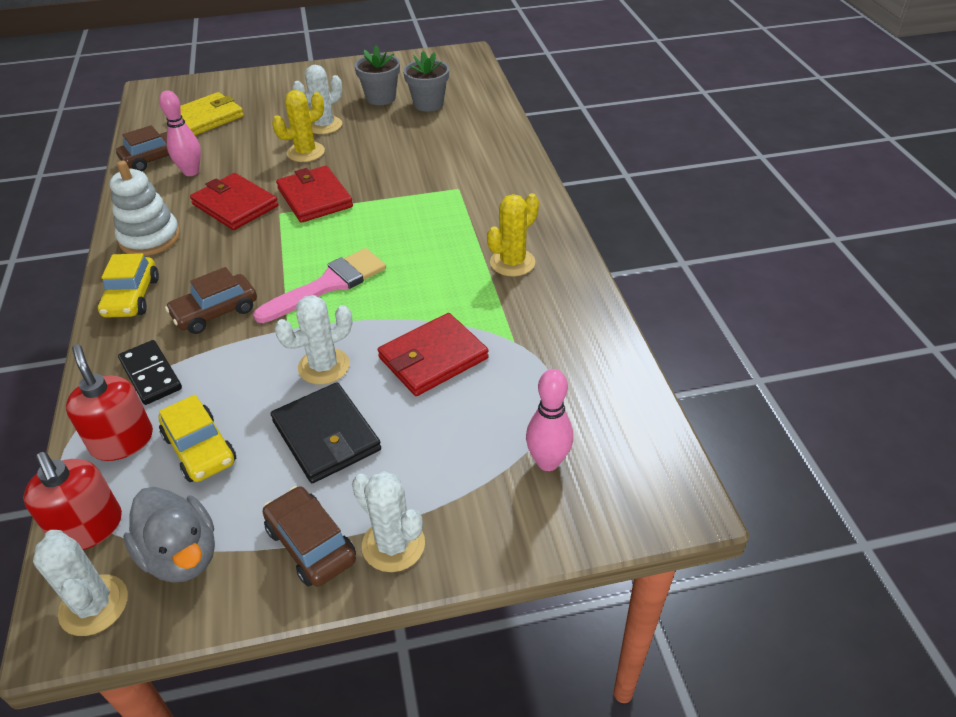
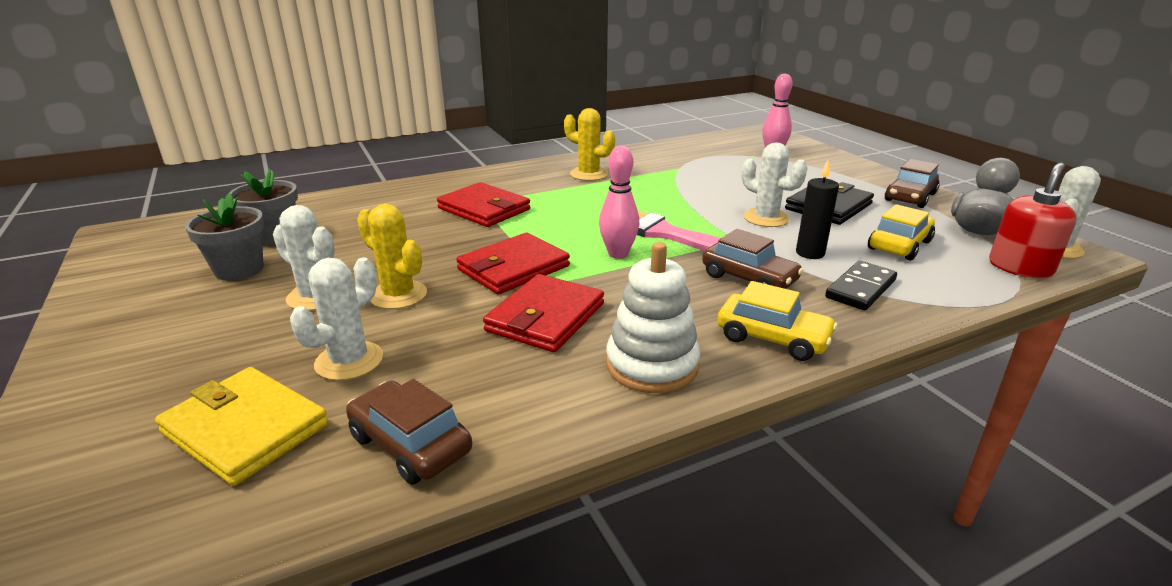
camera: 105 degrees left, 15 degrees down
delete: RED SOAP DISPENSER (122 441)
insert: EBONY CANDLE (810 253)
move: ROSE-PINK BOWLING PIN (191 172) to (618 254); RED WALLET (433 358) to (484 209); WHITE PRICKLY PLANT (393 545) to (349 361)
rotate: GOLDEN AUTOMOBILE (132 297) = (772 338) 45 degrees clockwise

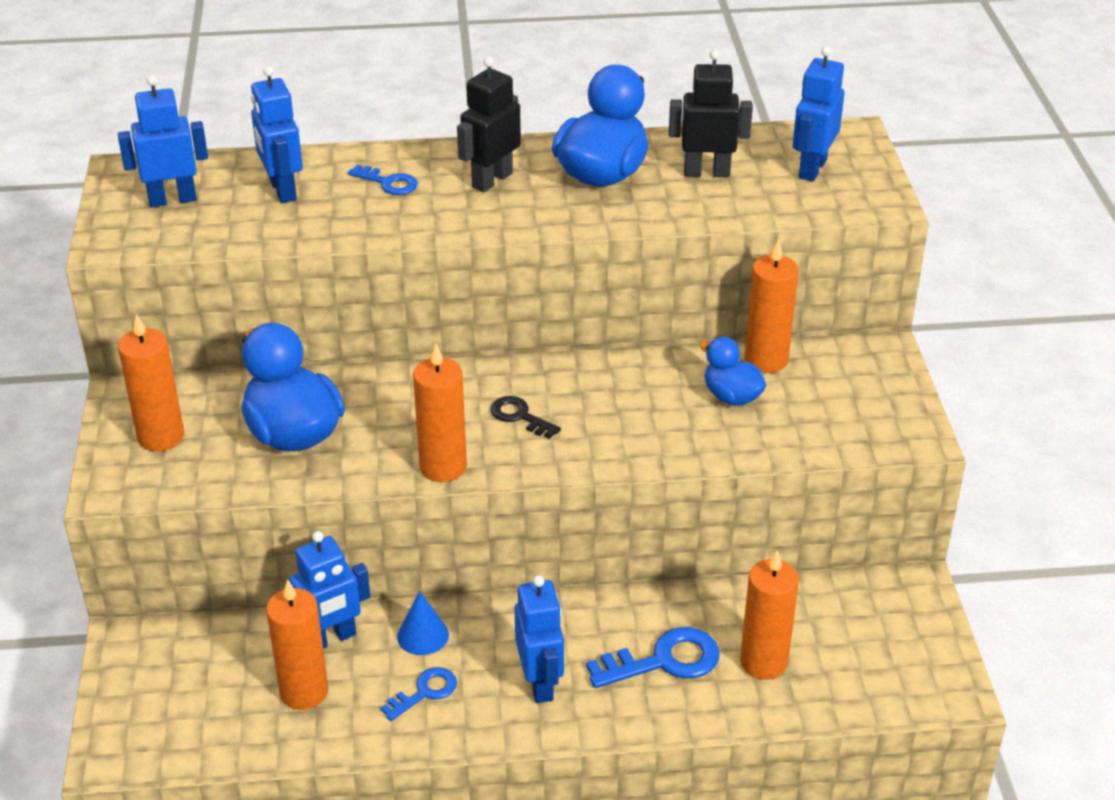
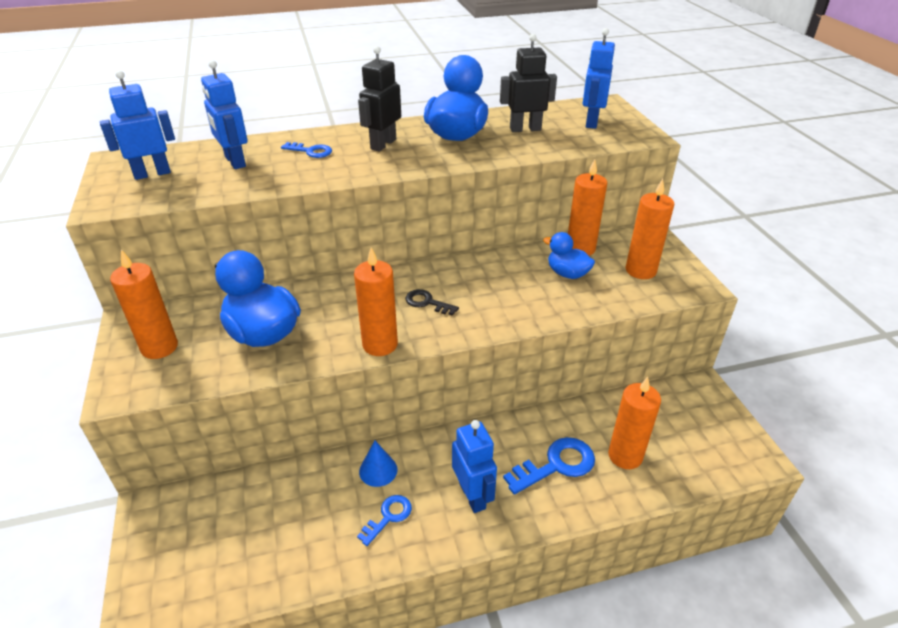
camera: 10 degrees left, 0 degrees up
delete: COBALT ROBOT FIGURE (331 639)
move: BRIGHT ORANGE CANDLE (304 692) to (640 270)

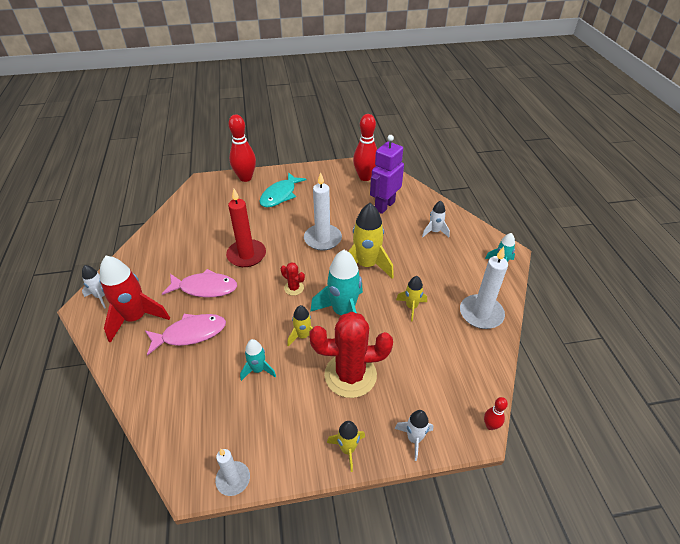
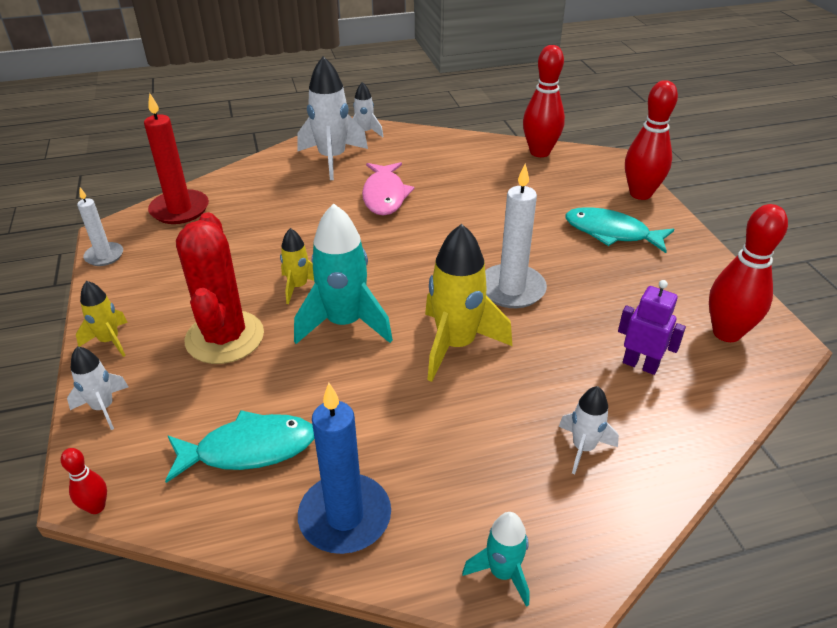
camera: 85 degrees right, 5 degrees down
delete: RED PRICKLY PLANT (294 288); GOLDEN TOY ROCKET (411 307); ROSE-PINK TOY FISH (190 334); TEAL TOY ROCKET (258 370)
insert: RED BOWLING PIN (540 152); TEAL TOY FISH (249 449)
move: RED CANDLE (246 255) to (180 210)
recolor: WHITE CANDLE (481 313) to COBALT CANDLE (345 517); RED TOY ROCKET (136 318) to WHITE TOY ROCKET (332 159)
resize: PURPLE ROBOT FIGURE (384 206) = (640 365) x0.63

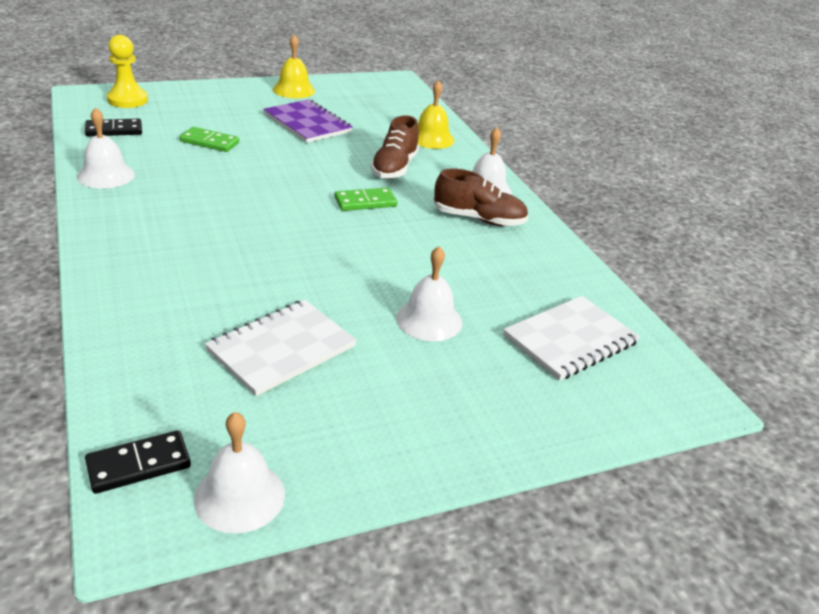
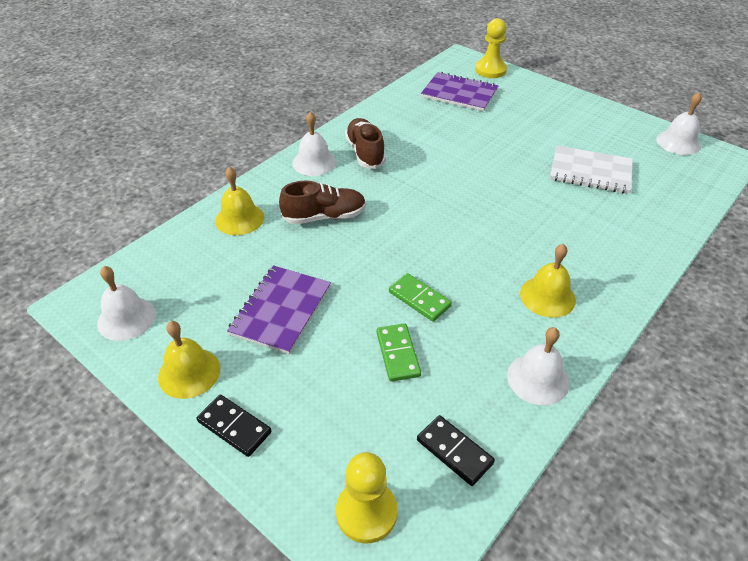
camera: 115 degrees left, 10 degrees up
insert: GOLDEN PAWN (490 70); GOLDEN SCHOOL BELL (547 296)
move: EMERALD DOMINO (365 202) to (419 299); WHITE SCHOOL BELL (429 320) to (126 318); EBONY DOMINO (139 465) to (234 427)
recolor: WHITE NOTEPAD (570 340) to PURPLE NOTEPAD (459 93)

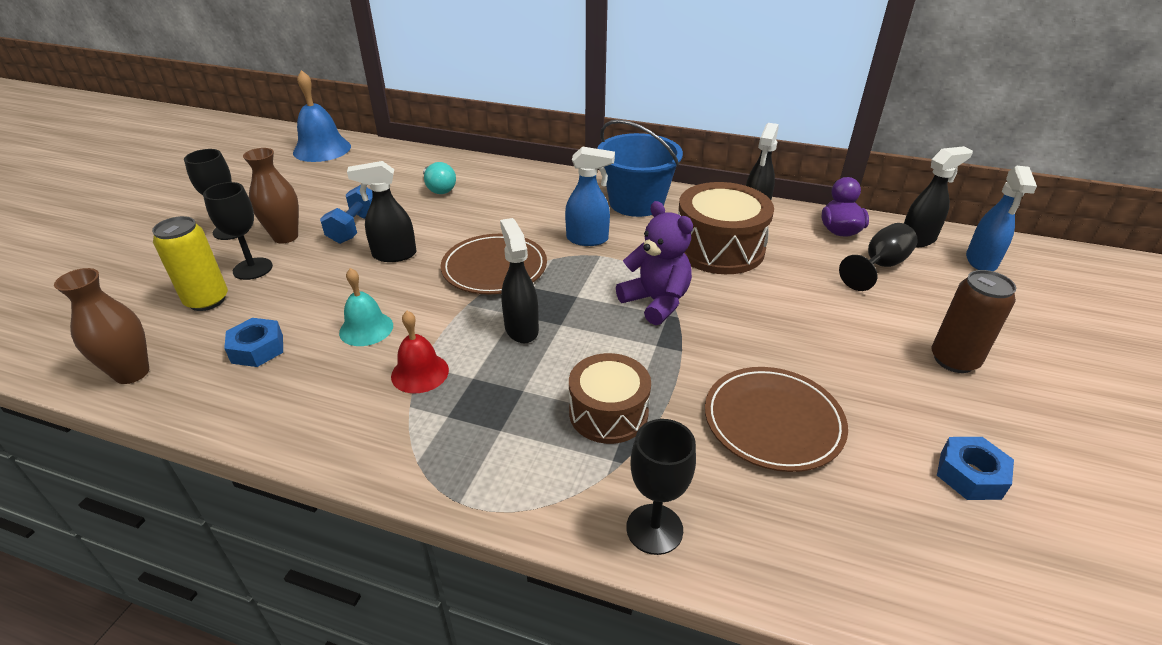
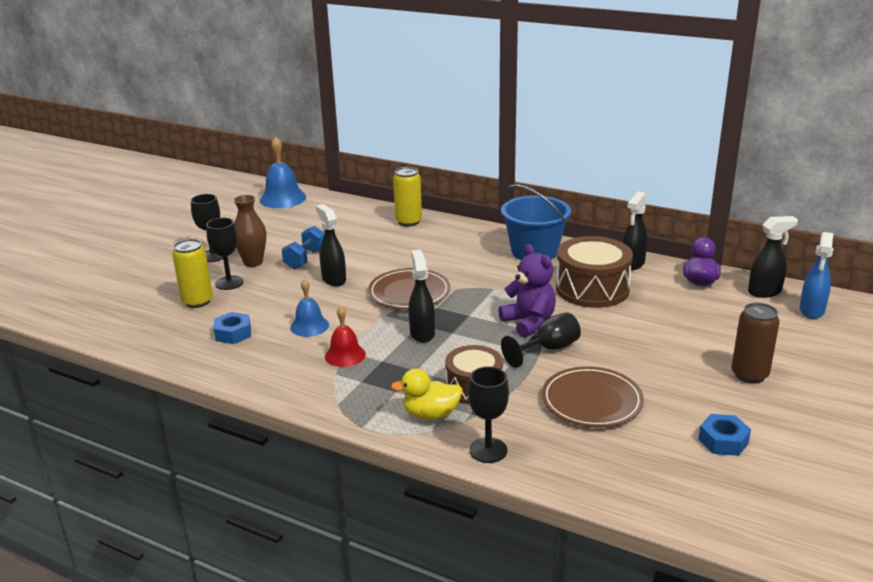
camera: 10 degrees right, 10 degrees down
delete: COBALT SPRAYER (588 239); TEAL BULB (439 189); BROWN VASE (132 373)
insert: GOLDEN TIN (408 222); GOLDEN RUBBER DUCK (430 414)
move: EBONY CHALICE (879 266) to (548 349)
recolor: TEAL SCHOOL BELL (366 328) to COBALT SCHOOL BELL (309 326)
rotate: EBONY SPRAYER (394 255) = (333 279) 60 degrees clockwise

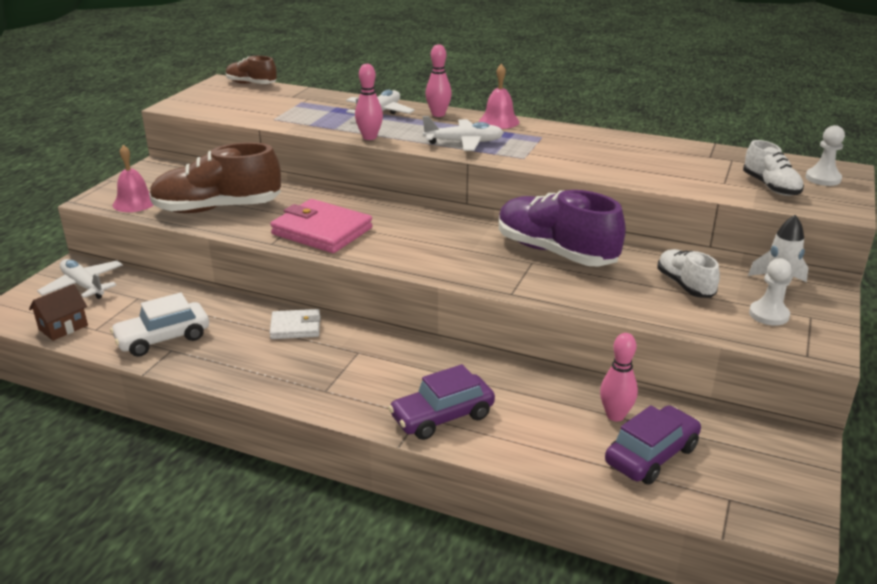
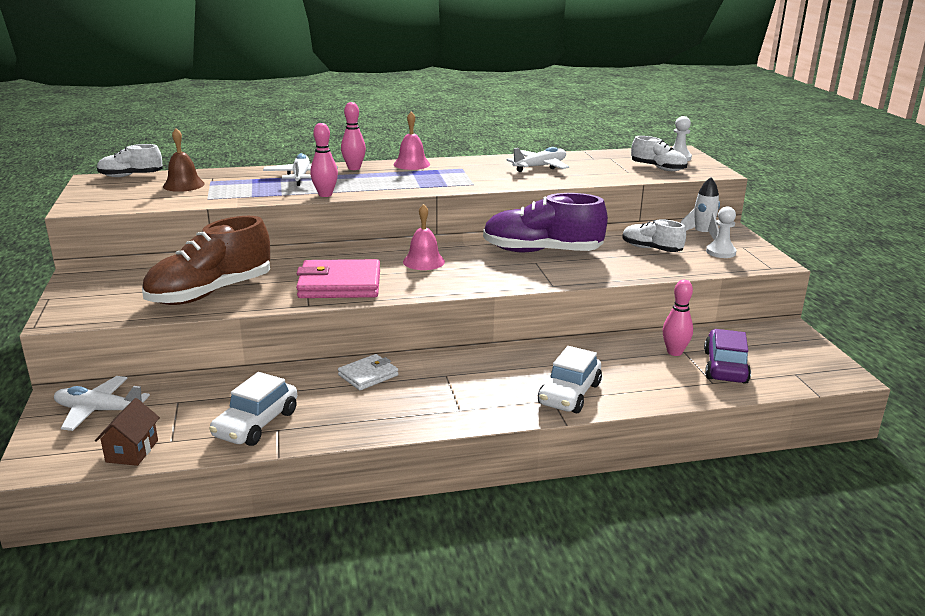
camera: 35 degrees left, 5 degrees down
insert: BROWN SCHOOL BELL (183 185)
move: WHITE AEROPLANE (464 142) to (540 167); ROSE-PINK SCHOOL BELL (134 202) to (423 261)
recolor: BROWN SHOE (251 84) to WHITE SHOE (131 176); PURPLE AUTOMOBILE (442 417) to WHITE AUTOMOBILE (569 394)

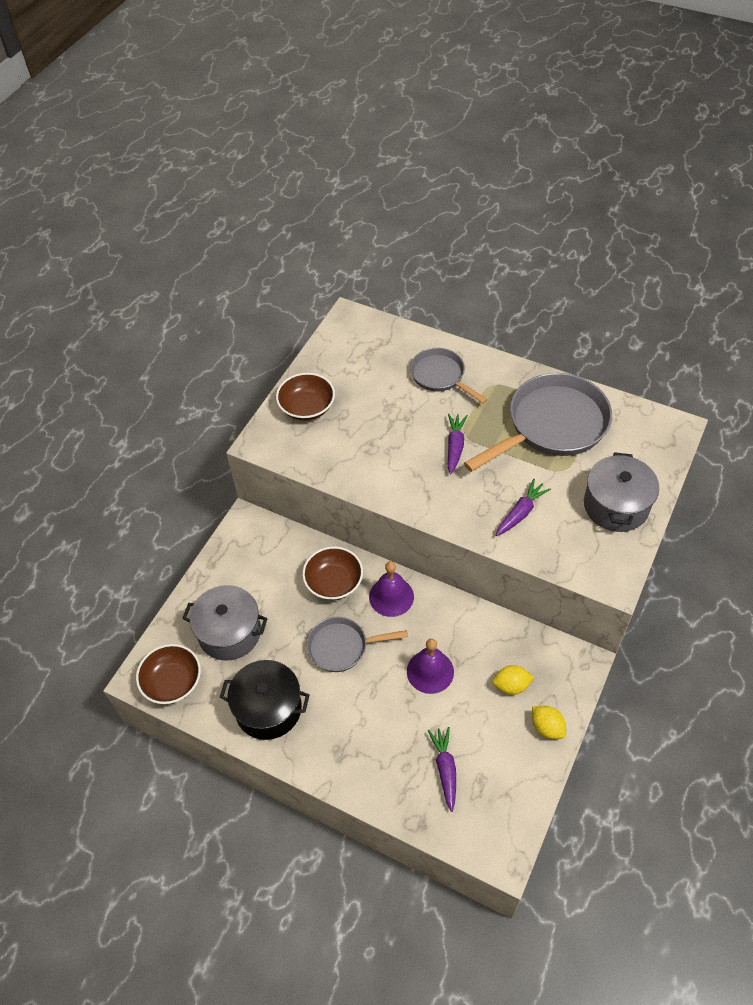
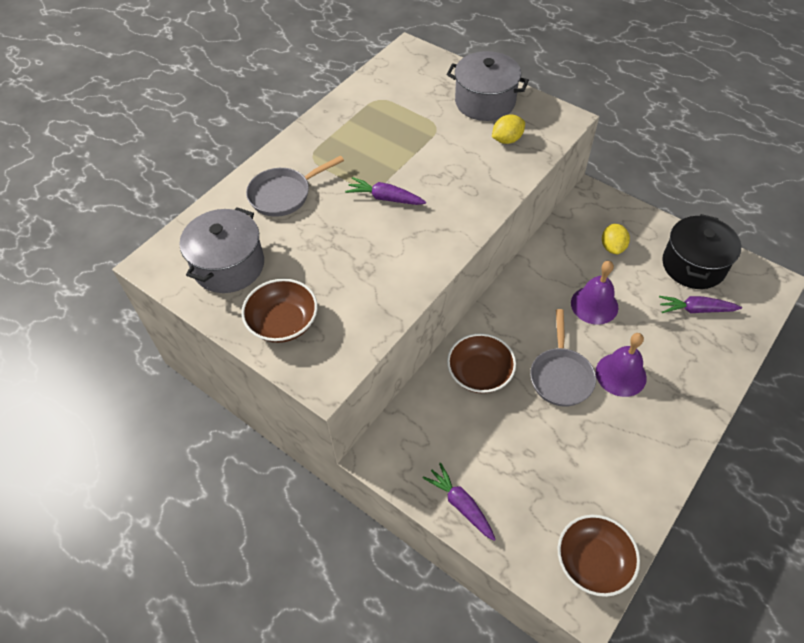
camera: 80 degrees left, 0 degrees up
delete: GRAY SKILLET (551 426)
move: PURPLE ROOT VEGETABLE (521 512) to (461 504); PURPLE SCHOOL BELL (391 596) to (621 374); GRAY COOKING POT (229 632) to (229 265); EBONY COOKING POT (268 708) to (693 265); GOLDEN LEMON (547 727) to (507 140)

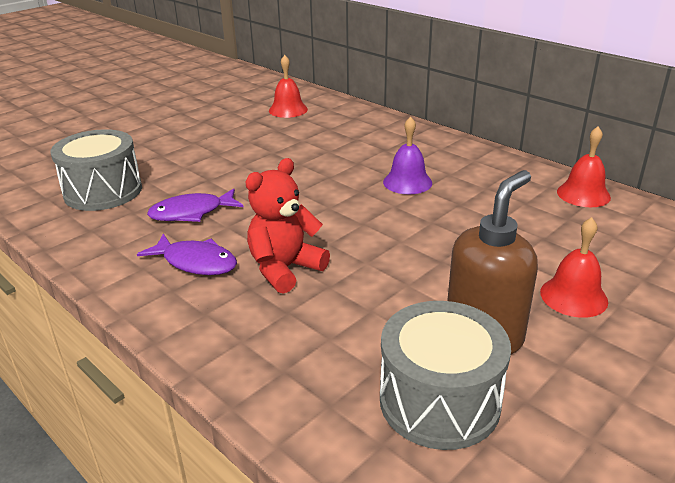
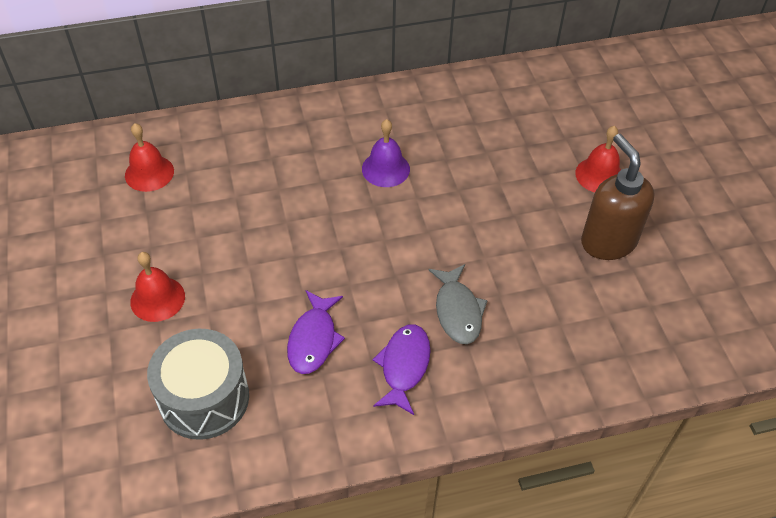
camera: 60 degrees left, 20 degrees up
delete: GRAY DRUM (439 401)
move: RED SCHOOL BELL (583 194) to (157 299)
replace: RED STUFFED BEAR (285 269) to GRAY TOY FISH (457 311)
rotate: PURPLE TOY FISH (196 262) = (404 366) 45 degrees counterclockwise

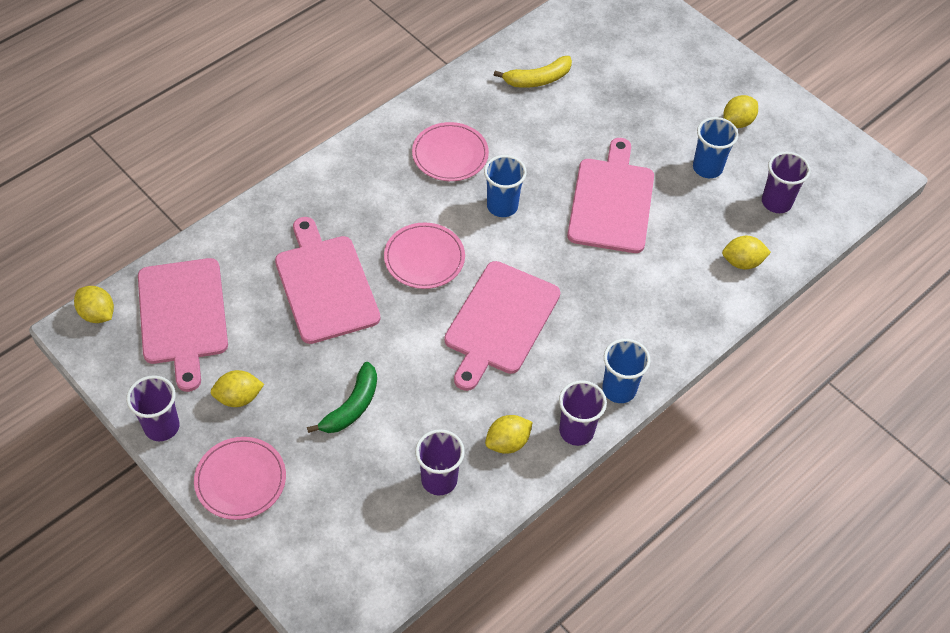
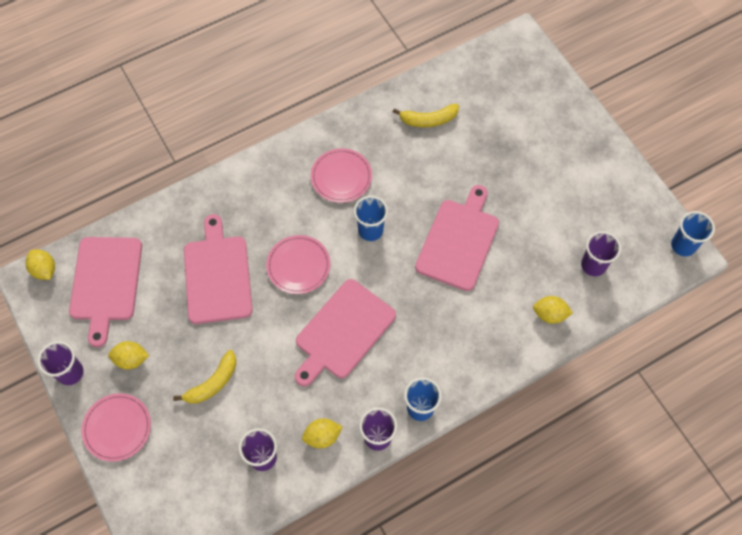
camera: 15 degrees right, 10 degrees up
delete: GOLDEN LEMON (737 122)
move: COBALT CUP (707 168) to (683 245)
recolor: EMERALD TOY BANANA (352 406) to GOLDEN TOY BANANA (213 383)

